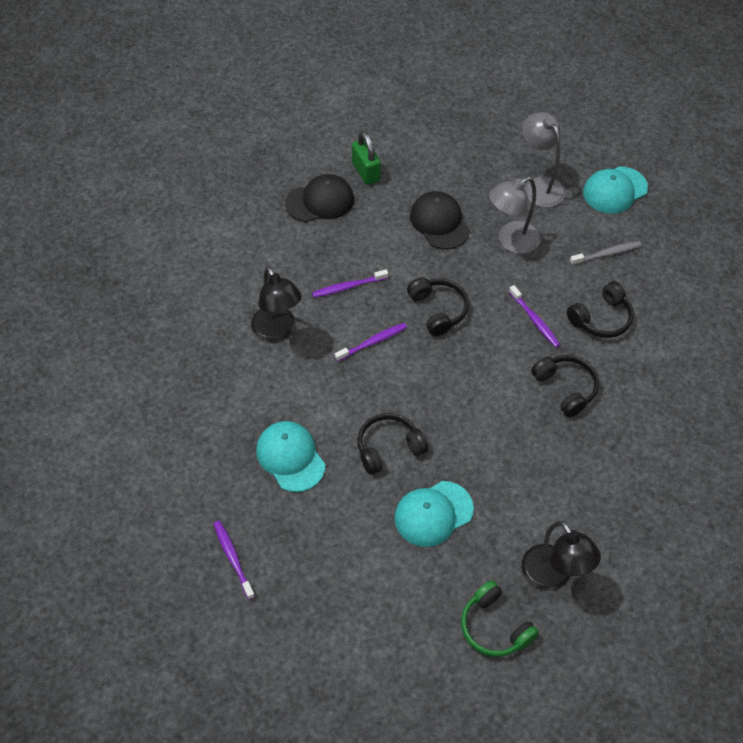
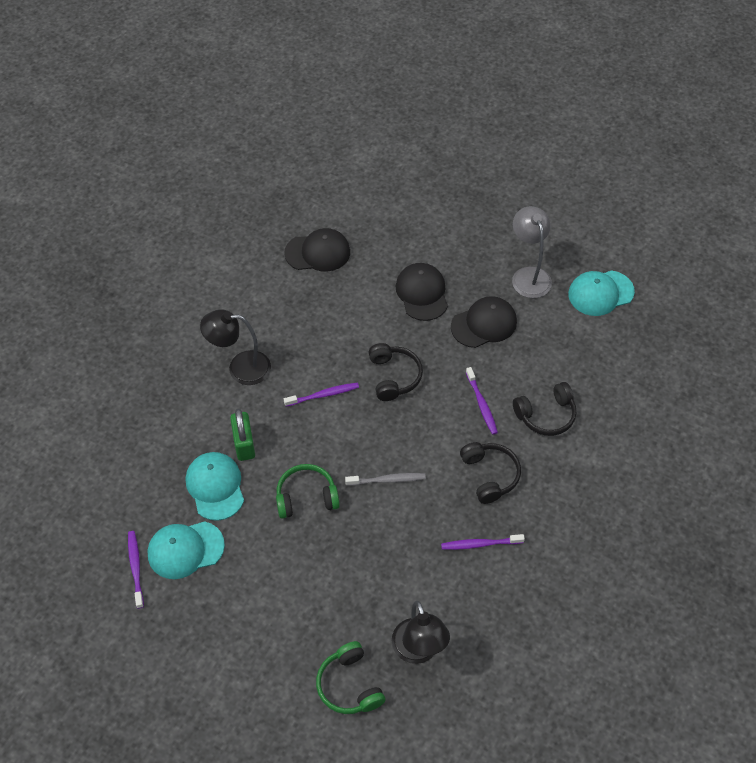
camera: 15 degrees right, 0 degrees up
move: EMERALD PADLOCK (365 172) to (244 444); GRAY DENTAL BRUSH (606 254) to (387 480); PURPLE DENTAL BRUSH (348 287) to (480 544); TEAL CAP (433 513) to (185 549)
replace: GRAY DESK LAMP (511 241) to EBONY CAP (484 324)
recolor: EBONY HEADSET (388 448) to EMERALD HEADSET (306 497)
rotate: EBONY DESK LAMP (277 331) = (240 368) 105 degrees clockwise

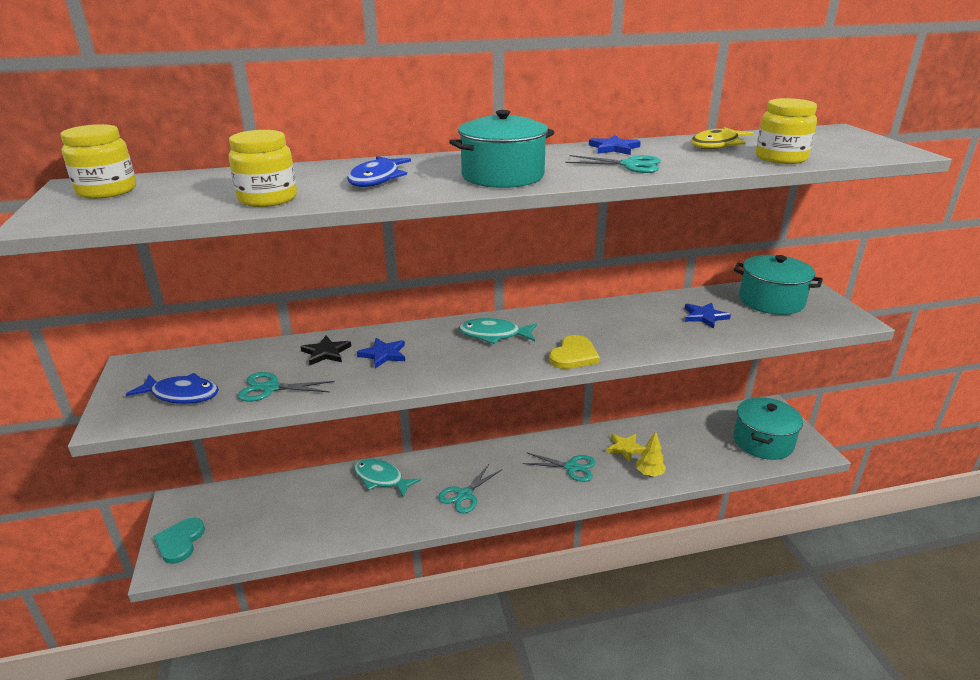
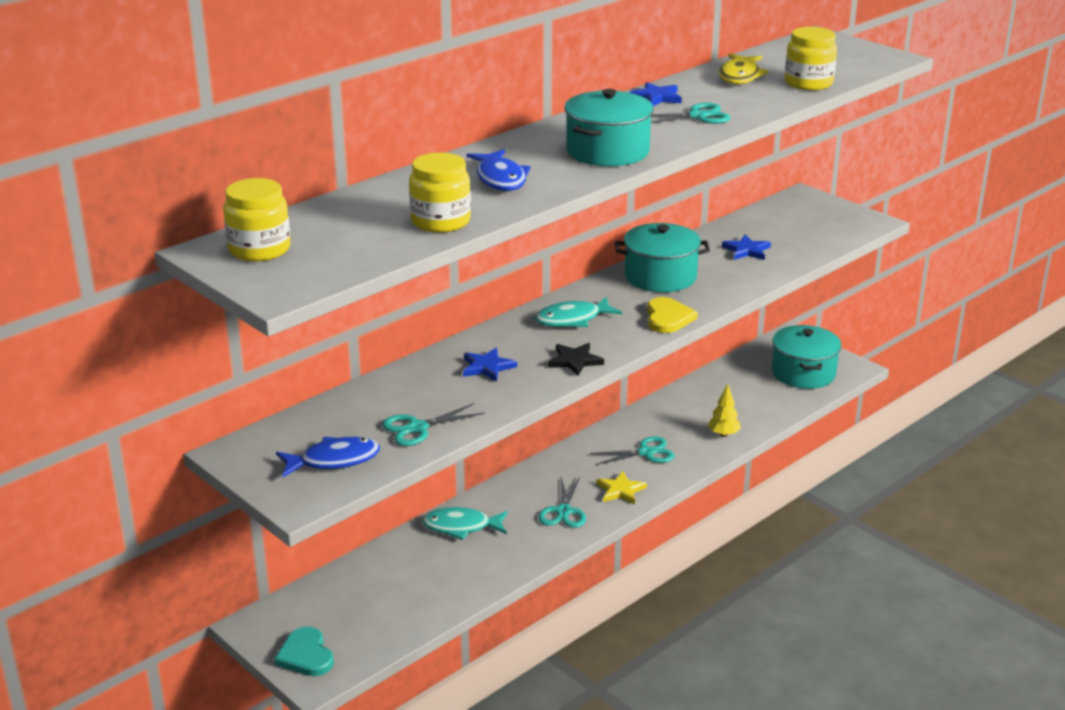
camera: 30 degrees left, 0 degrees up
move: TEAL COOKING POT (771 301) to (660 277); EBONY STAR SHAPE (326 352) to (575 361); GOLDEN STAR SHAPE (626 448) to (620 490)

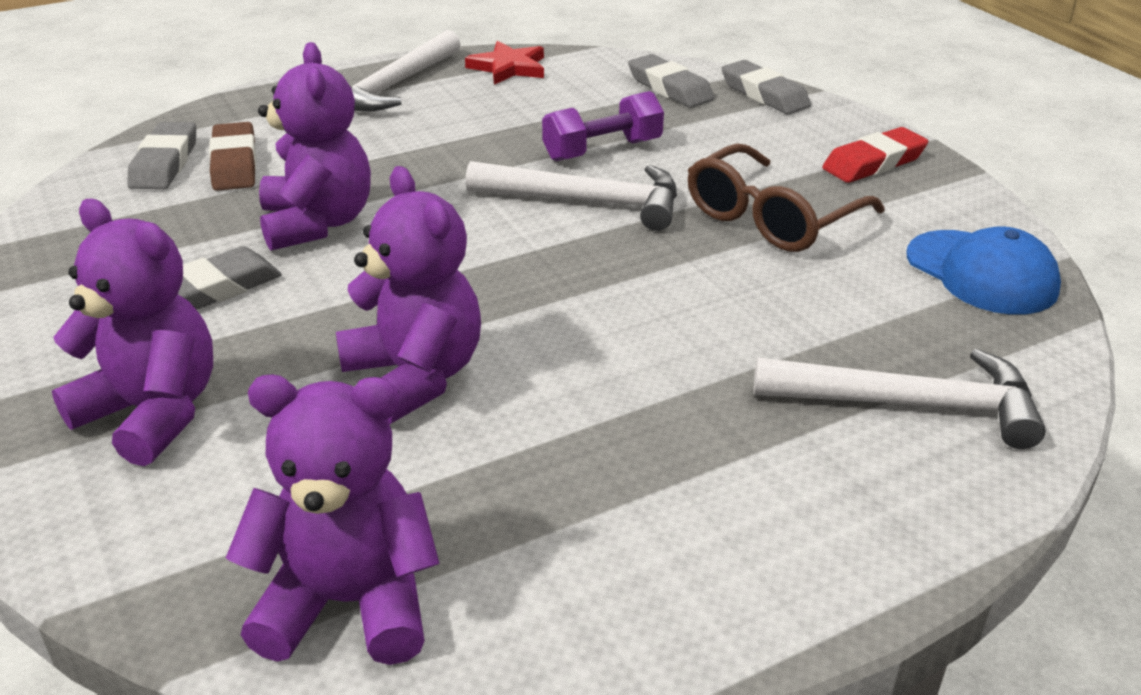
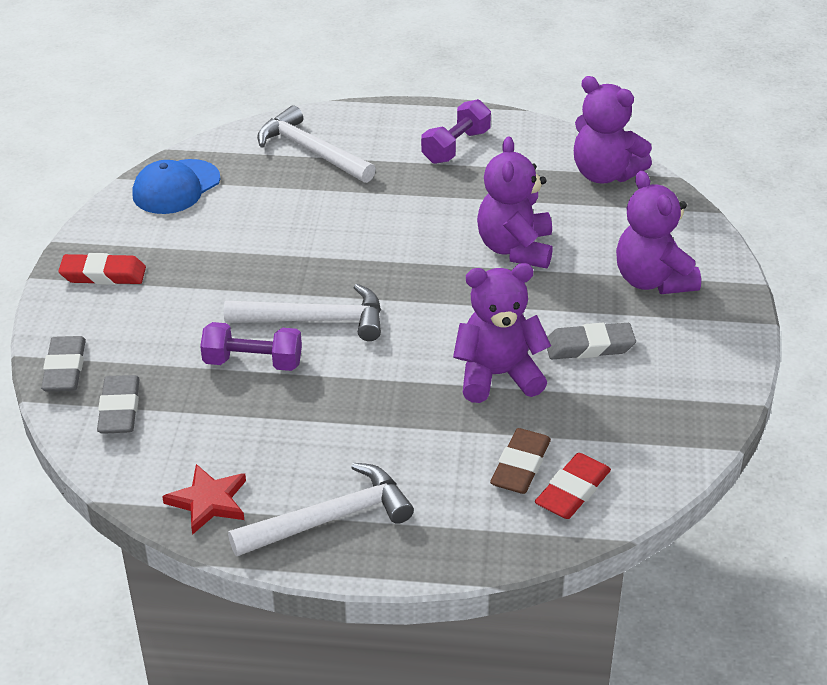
camera: 145 degrees left, 5 degrees up
delete: BROWN SPECTACLES (771 218)
insert: PURPLE HAND WEIGHT (456 146)
recolor: GRAY PENCIL ERASER (164 163) to RED PENCIL ERASER (572 491)
rotate: PURPLE STUFFED BEAR (317 223) = (498 375) 60 degrees clockwise; WHITE HAMMER (587 202) = (315 320) 135 degrees clockwise; COBALT CAP (981 273) = (176 187) 135 degrees counterclockwise

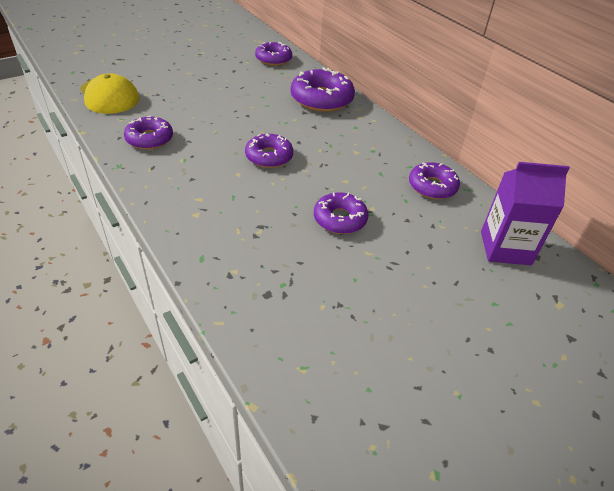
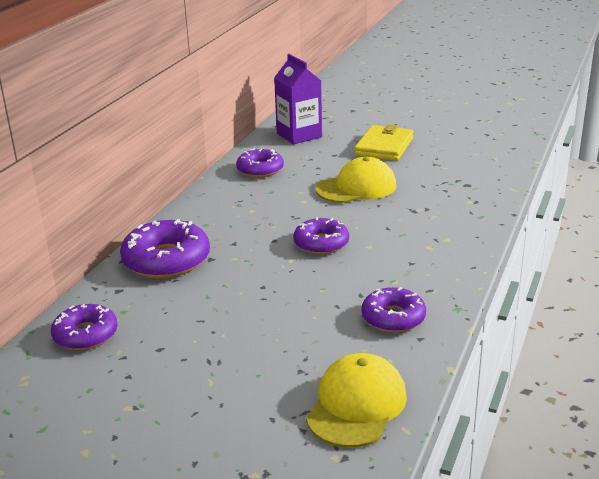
camera: 120 degrees left, 15 degrees down
insert: GOLDEN WALLET (384 147)
replace: PURPLE GLAZED DONUT (340 219) to GOLDEN CAP (356 187)

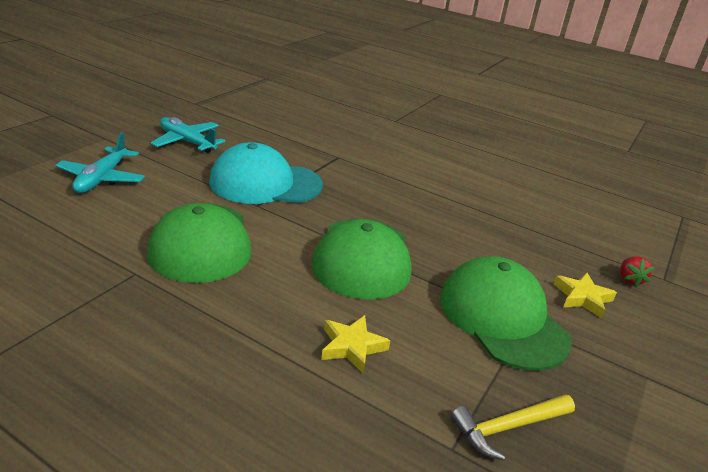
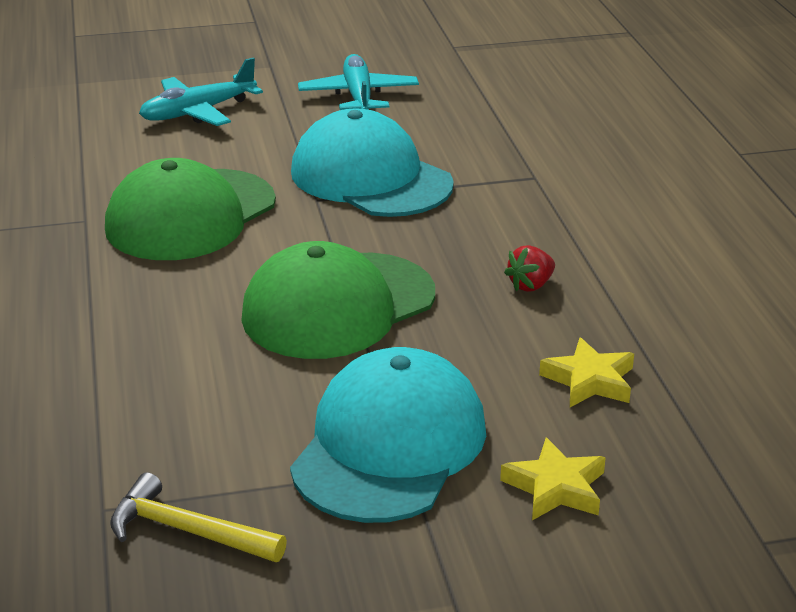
camera: 50 degrees right, 0 degrees up
move: RED BERRY (629 280) to (531 285); GOLDEN STAR SHAPE (352 347) to (589 380)
recolor: EMERALD CAP (502 318) to TEAL CAP (389 446)

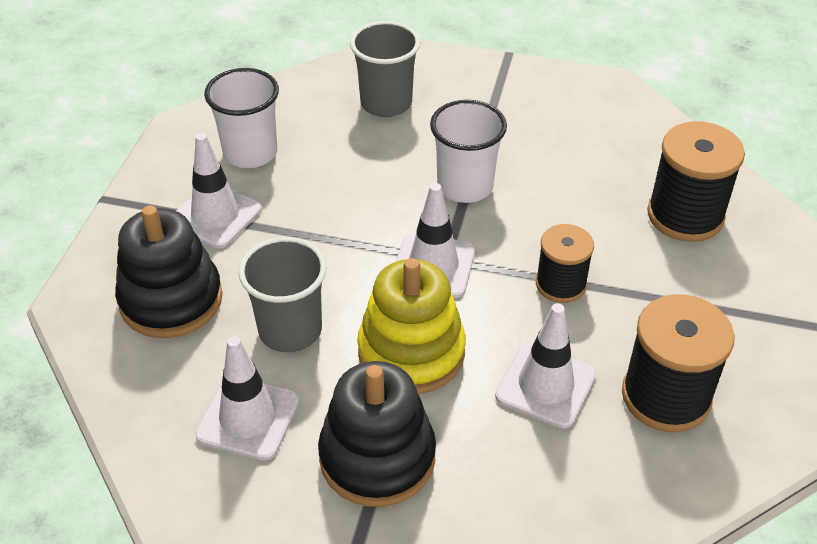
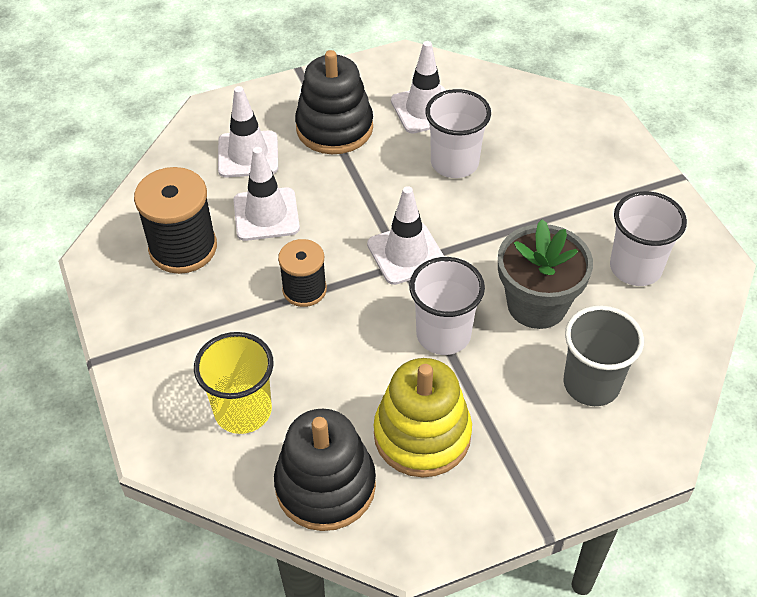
camera: 145 degrees right, 5 degrees up
insert: GRAY PLANT POT (537 304)
move: WHITE TRAFFIC CONE (215 215) to (248 154); EBONY RING STACKER (171 300) to (325 485); GOLDEN RING STACKER (411 352) to (422 435)
replace: EBONY BOBBIN (685 216) to GOLDEN CUP (243 411)
recolor: GRAY CUP (290 330) to WHITE CUP (454 163)

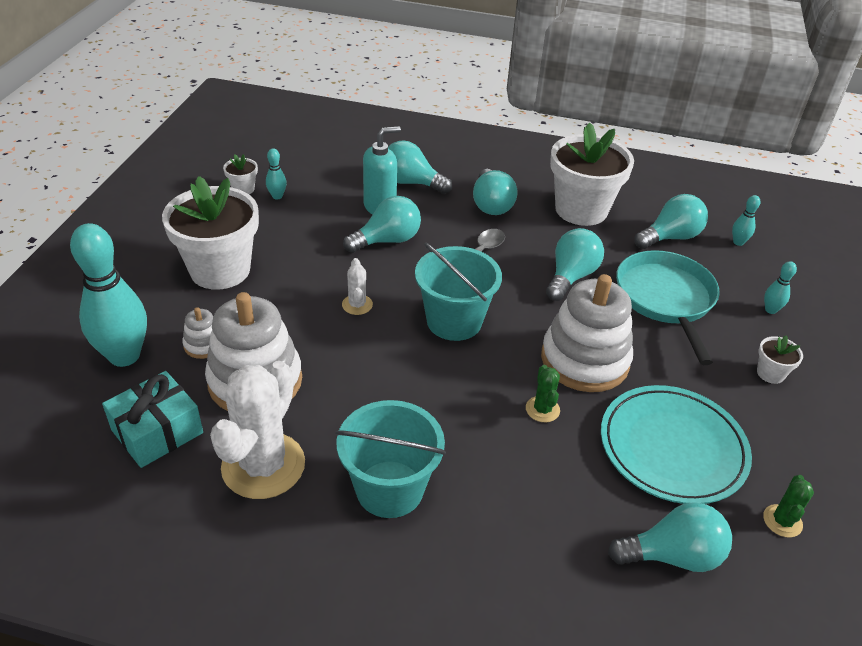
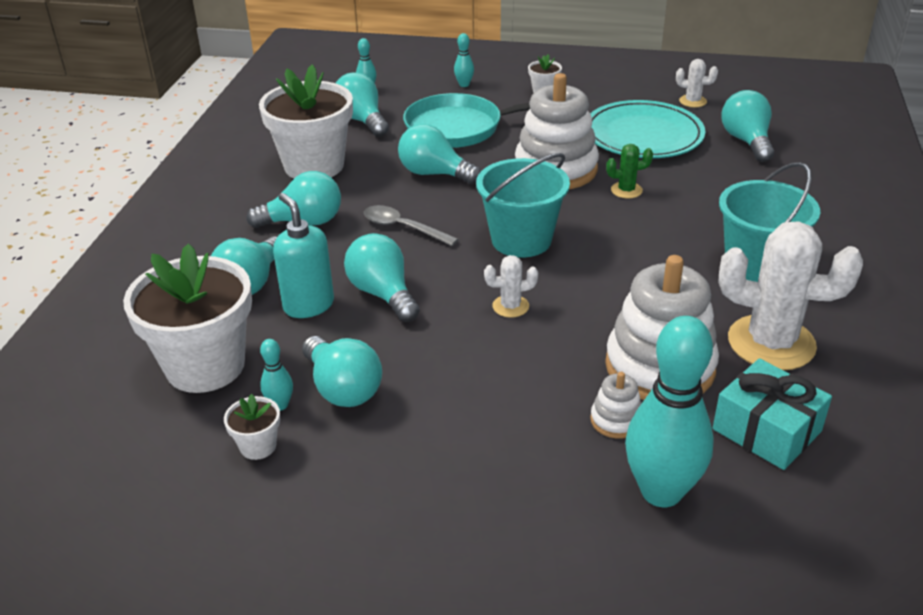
camera: 90 degrees left, 5 degrees down
insert: TEAL BULB (342 388)
move: WHITE PLANT POT (220 270) to (205 366)
recolor: EMERALD PRICKLY PLANT (782 521) to WHITE PRICKLY PLANT (692 101)

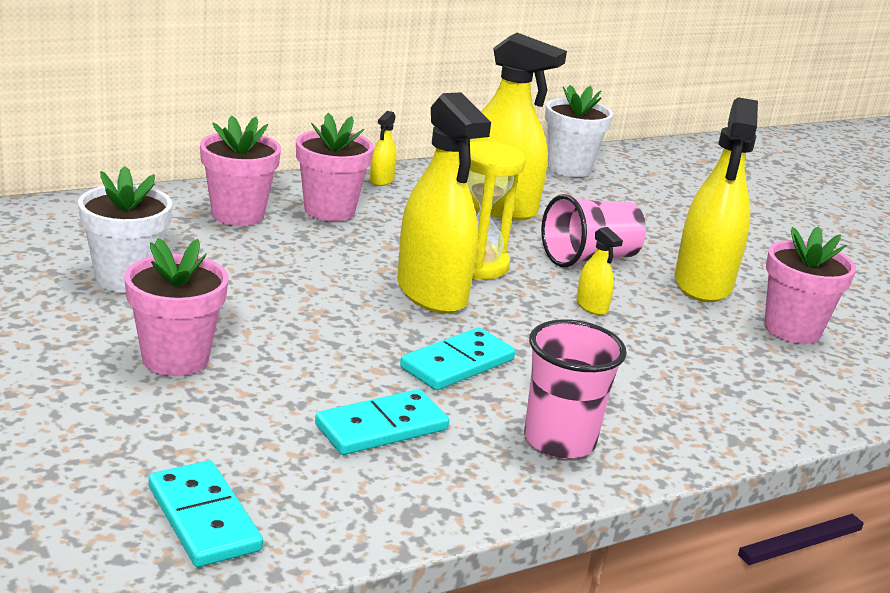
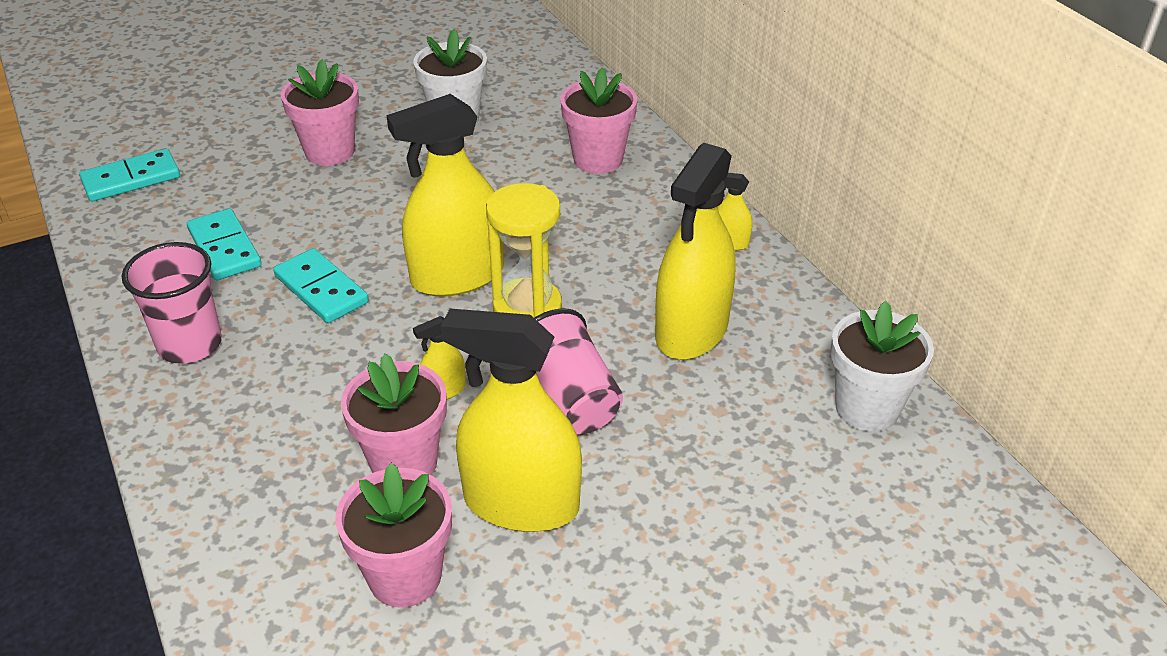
camera: 95 degrees right, 15 degrees up
move: ROSE-PINK PLANT POT (329 210) to (404 463)

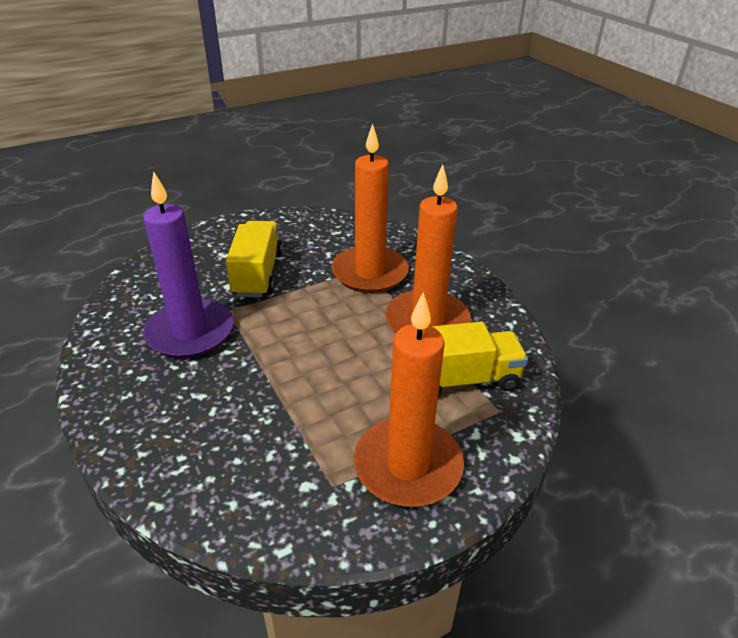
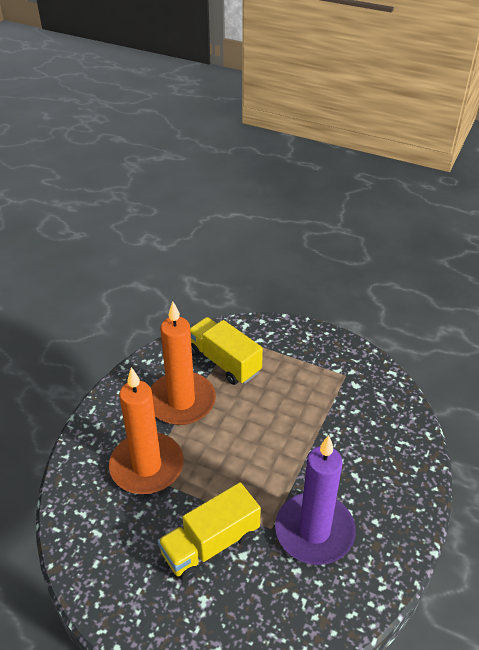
camera: 125 degrees left, 5 degrees up
delete: BRIGHT ORANGE CANDLE (407 465)

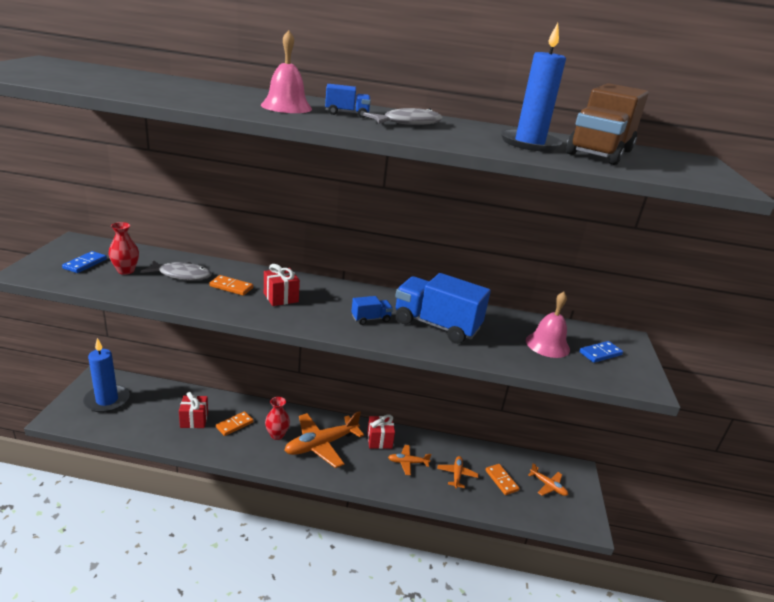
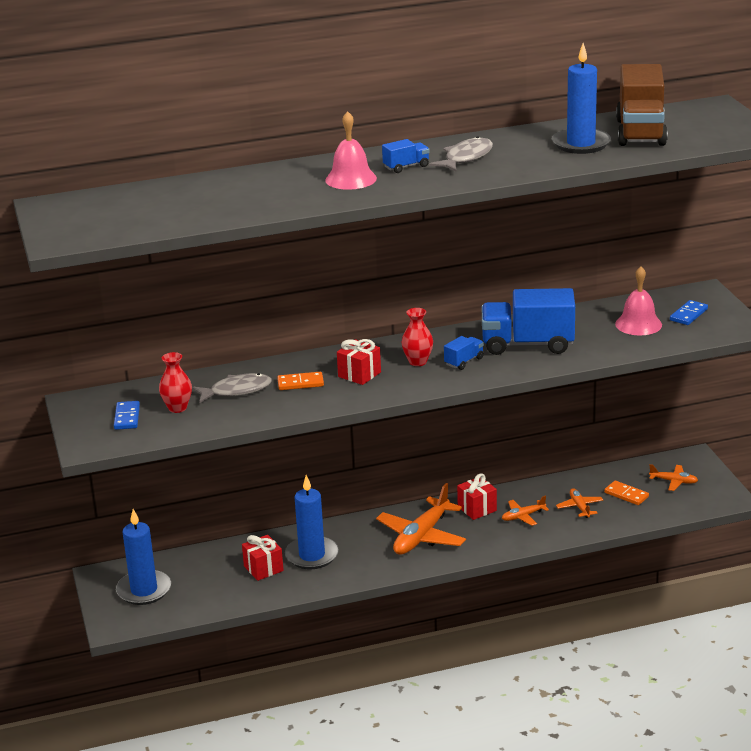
camera: 20 degrees left, 0 degrees up
move: RED VASE (277 435) to (418 362)
replace: BRIGHT ORANGE DOMINO (234 425) to COBALT CANDLE (312 555)

